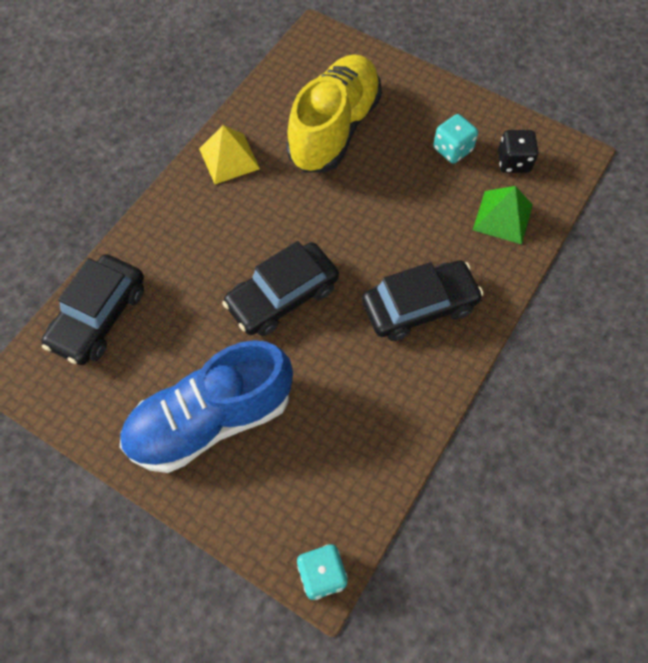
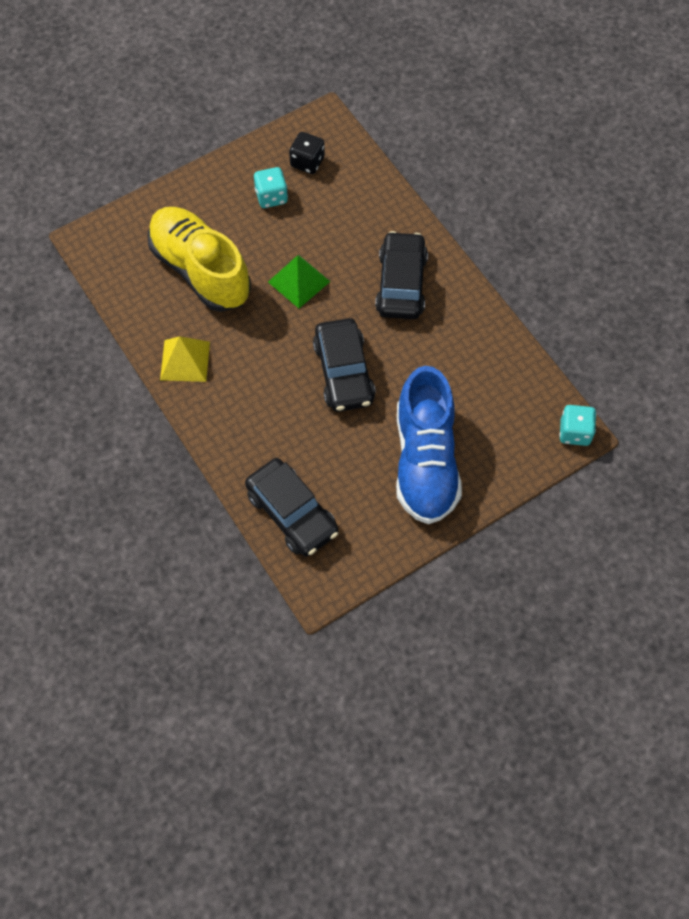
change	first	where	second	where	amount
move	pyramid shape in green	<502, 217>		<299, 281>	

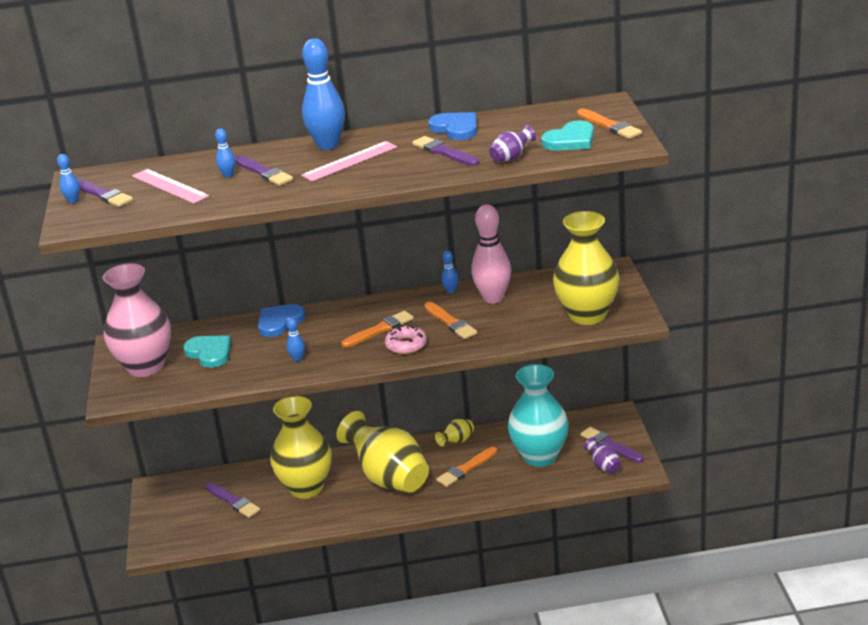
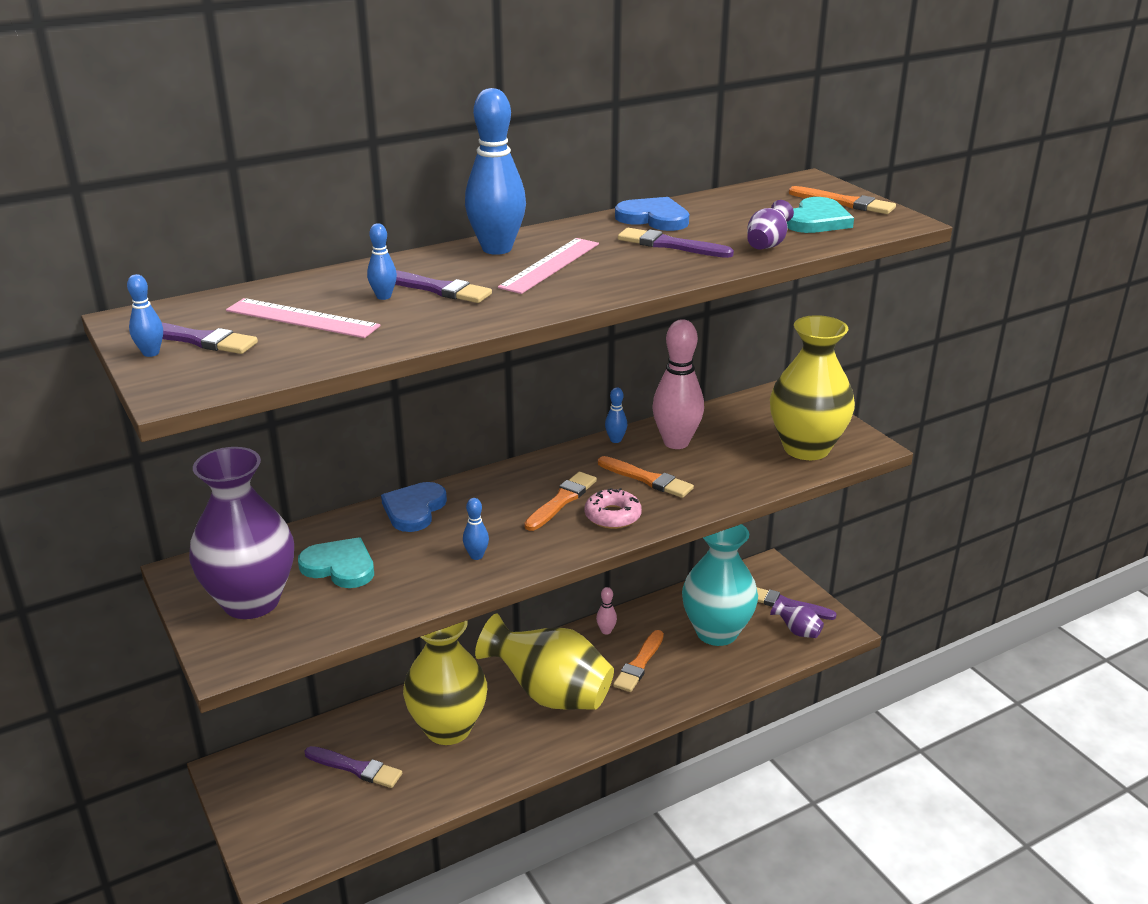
change	first	where	second	where	amount
replace	vase in golden	<457, 441>	skittle in pink	<606, 631>	
recolor	vase in pink	<145, 366>	vase in violet	<251, 601>	

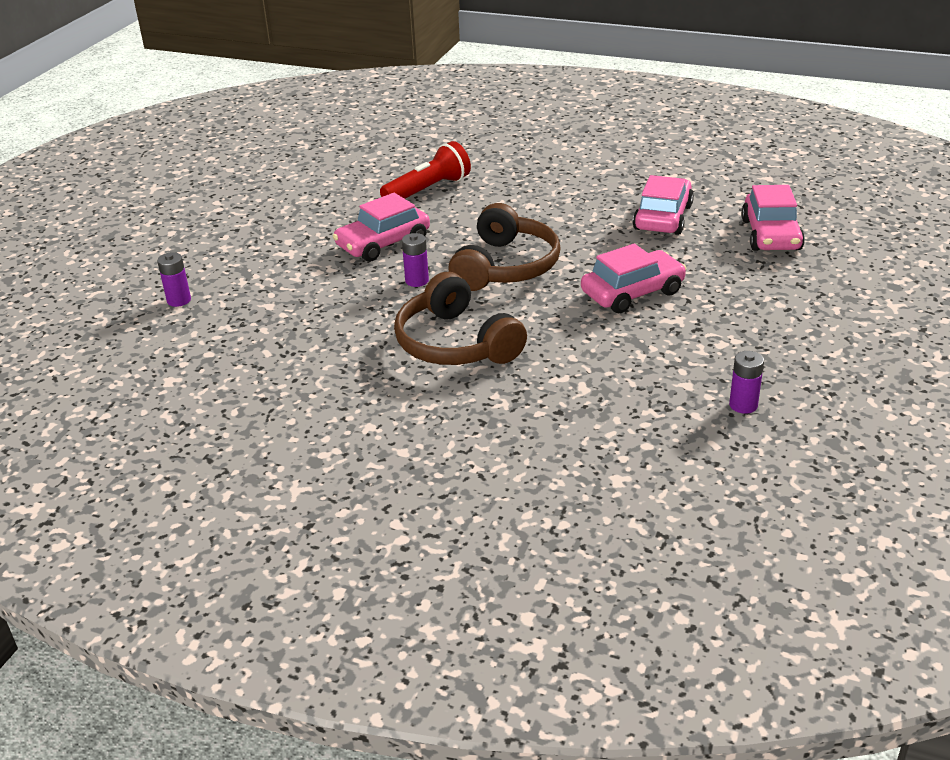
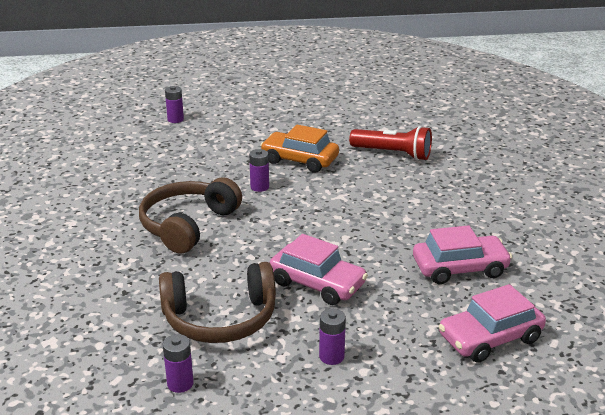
change	first	where	second	where	amount
insert			battery in violet	<331, 356>	
move	headset in russet	<505, 267>		<220, 318>	
recolor	car in pink	<383, 243>	car in orange-coloured	<299, 160>	

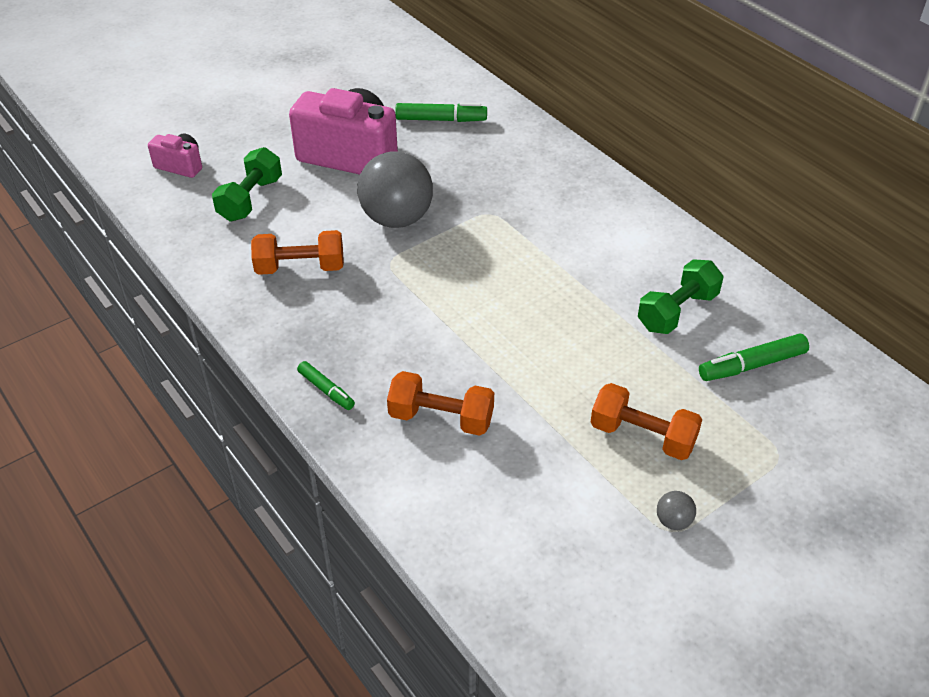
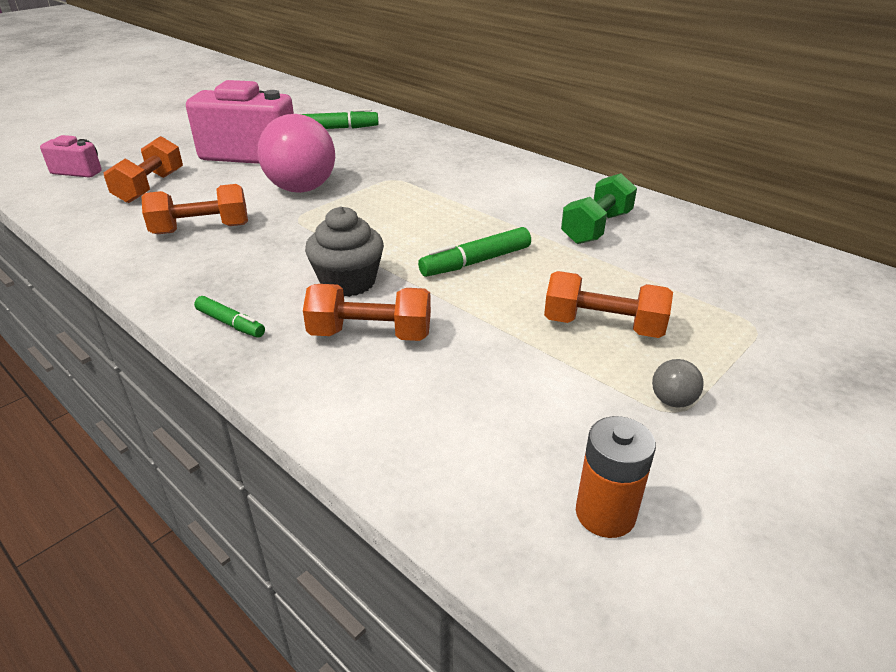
change	first	where	second	where	amount
insert			cupcake in grey	<348, 282>	
insert			battery in orange-coloured	<605, 514>	
move	marker pen in green	<751, 365>		<476, 262>	
recolor	hand weight in green	<250, 199>	hand weight in orange-coloured	<150, 187>	
recolor	sphere in grey	<397, 219>	sphere in pink	<302, 189>	

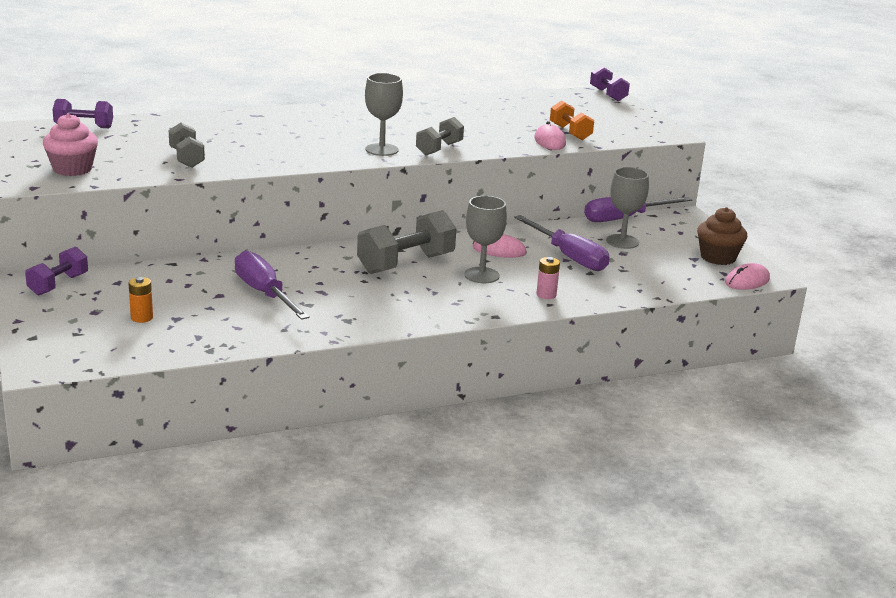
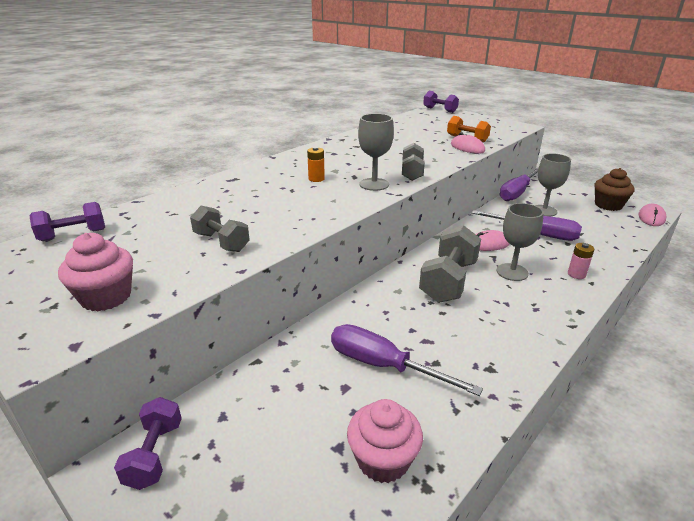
change	first	where	second	where	amount
insert			cupcake in pink	<383, 460>	
move	battery in orange-coloured	<142, 318>		<316, 179>	

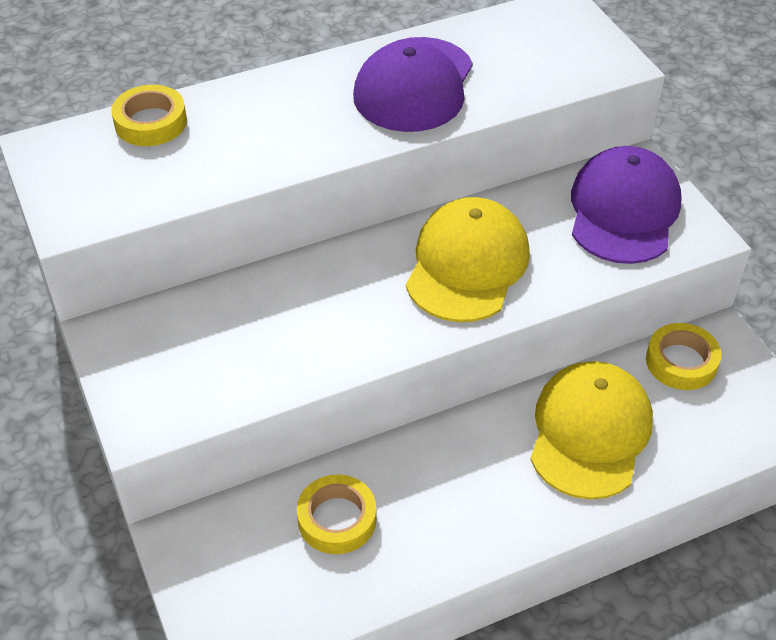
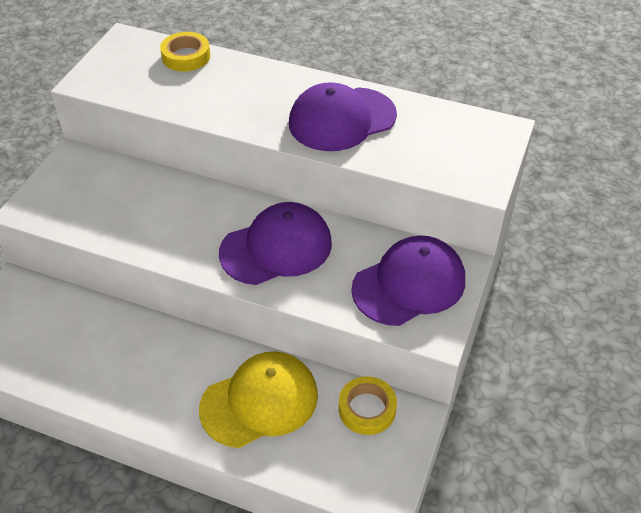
change	first	where	second	where	amount
delete	sticky tape in golden	<337, 519>			
recolor	baseball cap in golden	<467, 265>	baseball cap in violet	<276, 248>	

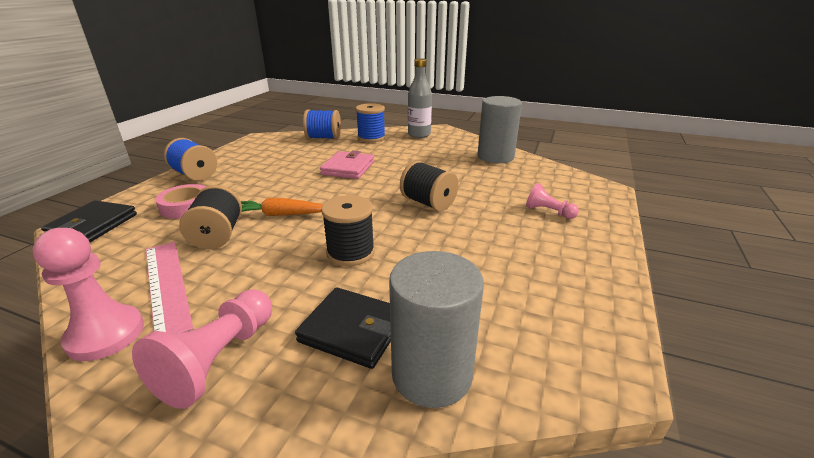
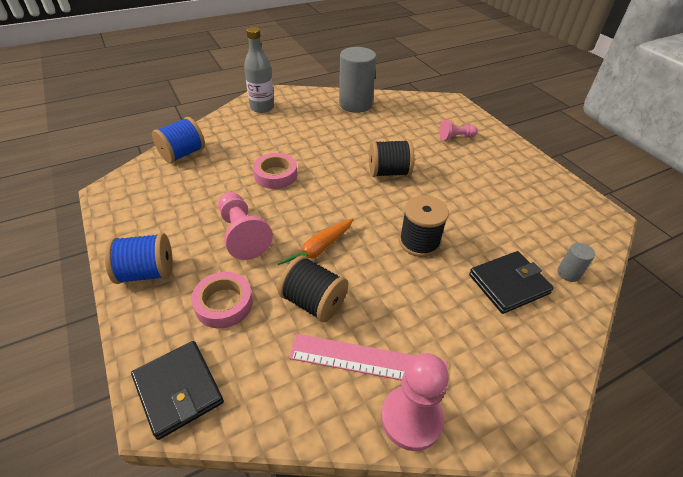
change	first	where	second	where	amount
delete	spool in royal blue	<371, 138>			
move	pawn in pink	<218, 359>		<242, 234>	
replace	wallet in pink	<348, 168>	sticky tape in pink	<275, 175>	
resize	solid cylinder in grey	<432, 374>		<568, 273>	x0.44

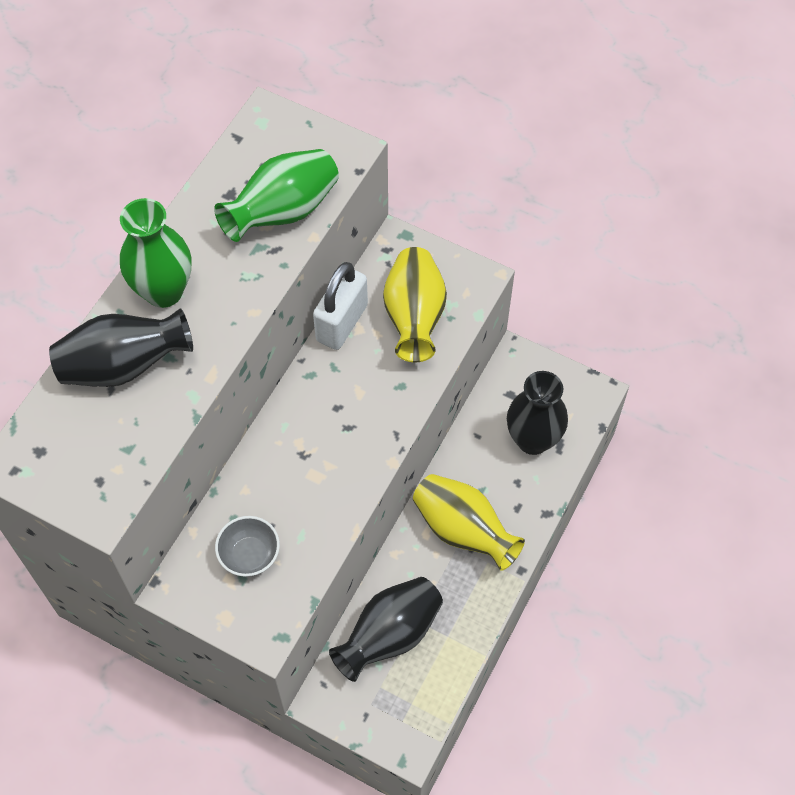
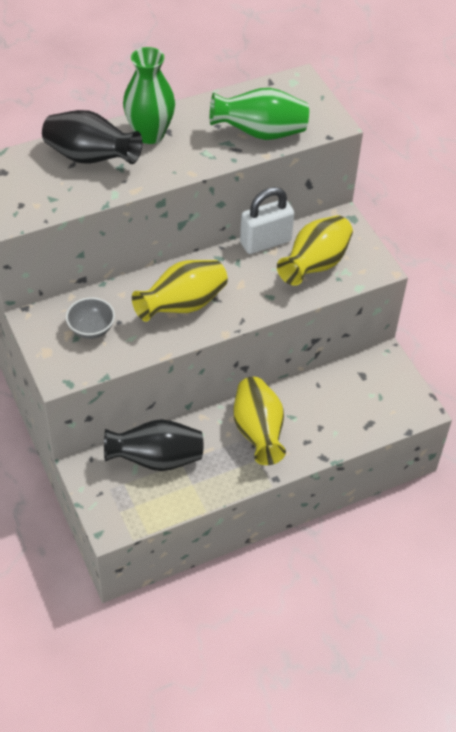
change	first	where	second	where	amount
delete	vase in ebony	<533, 440>			
insert			vase in golden	<183, 305>	

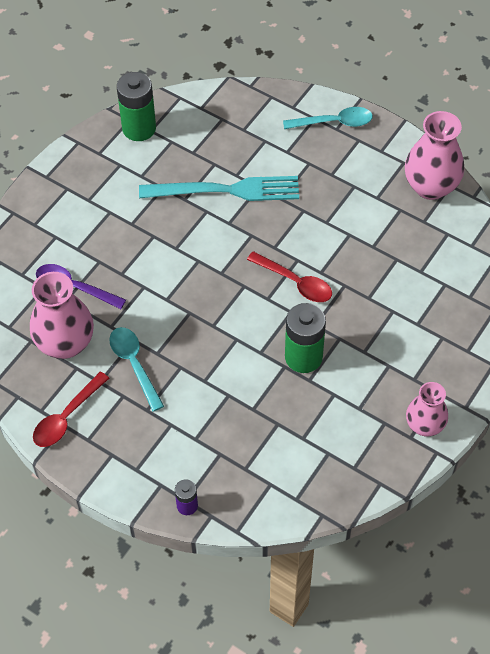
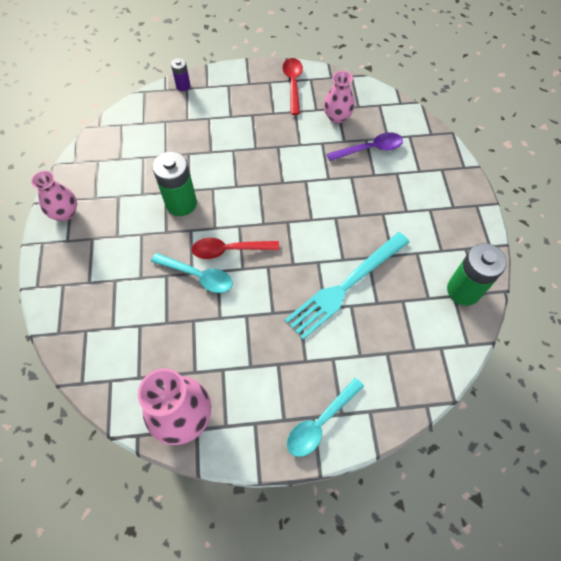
change	first	where	second	where	amount
move	teaspoon in turquoise	<134, 365>		<198, 276>	
resize	vase in pink	<65, 343>		<337, 117>	x0.64

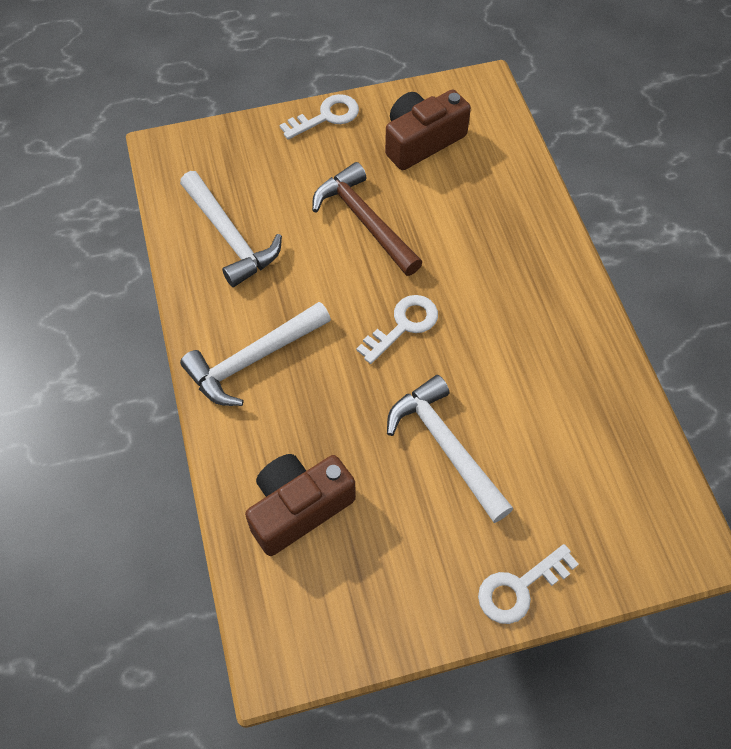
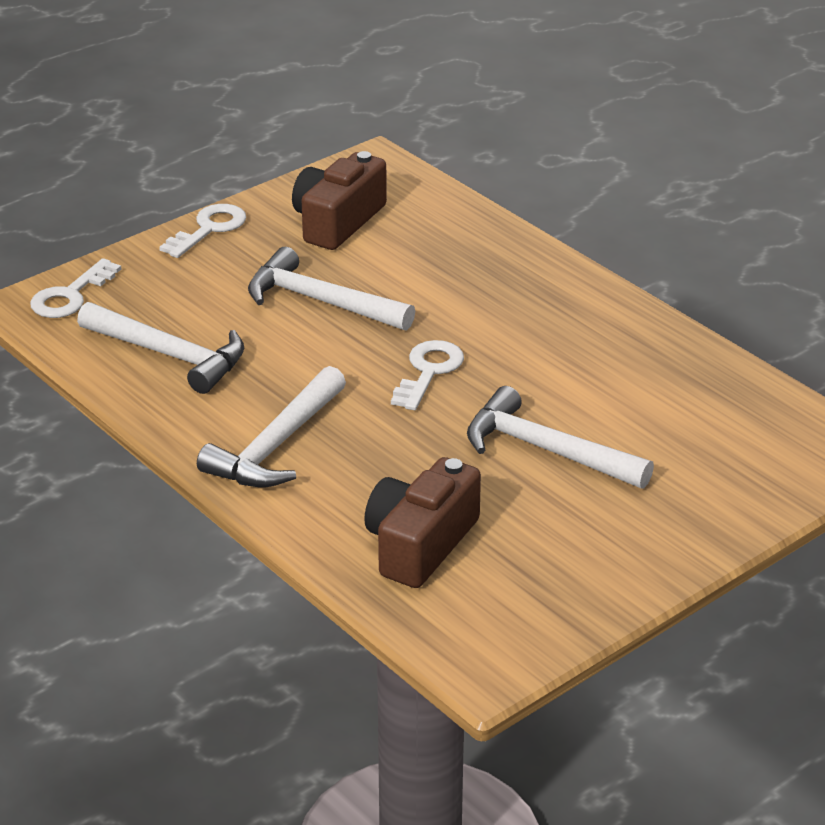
change	first	where	second	where	amount
move	door key in snow-white	<520, 587>		<71, 295>	
recolor	claw hammer in russet	<364, 221>	claw hammer in snow-white	<320, 301>	

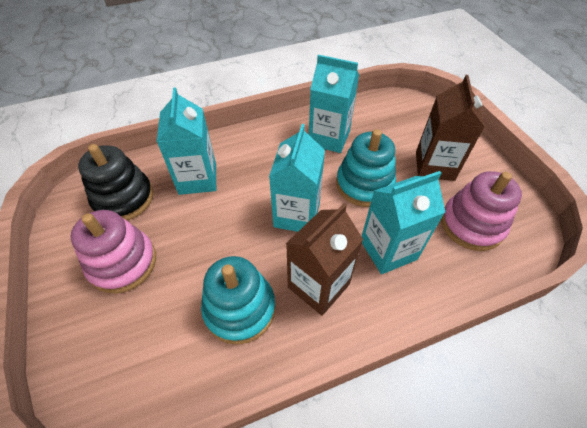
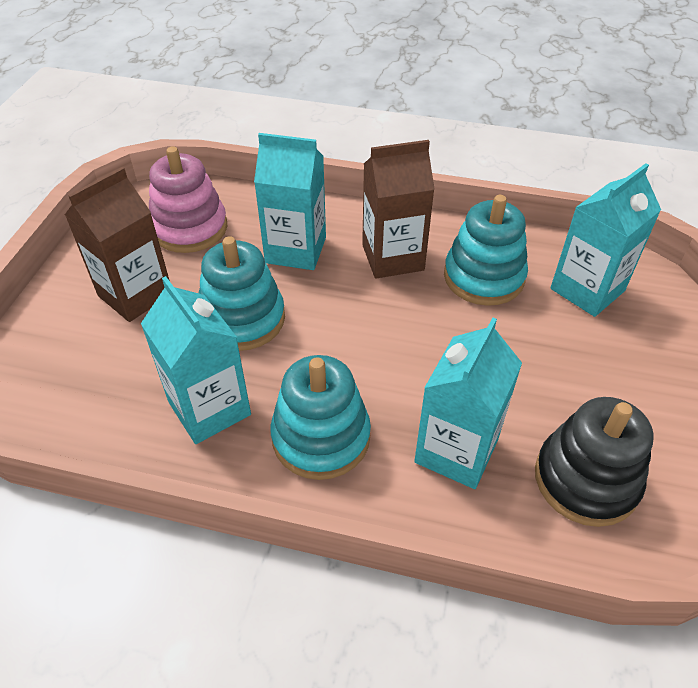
change	first	where	second	where	amount
delete	stacking rings in pink	<123, 263>			
insert			stacking rings in turquoise	<321, 437>	
move	carton in turquoise	<297, 215>		<587, 290>	

